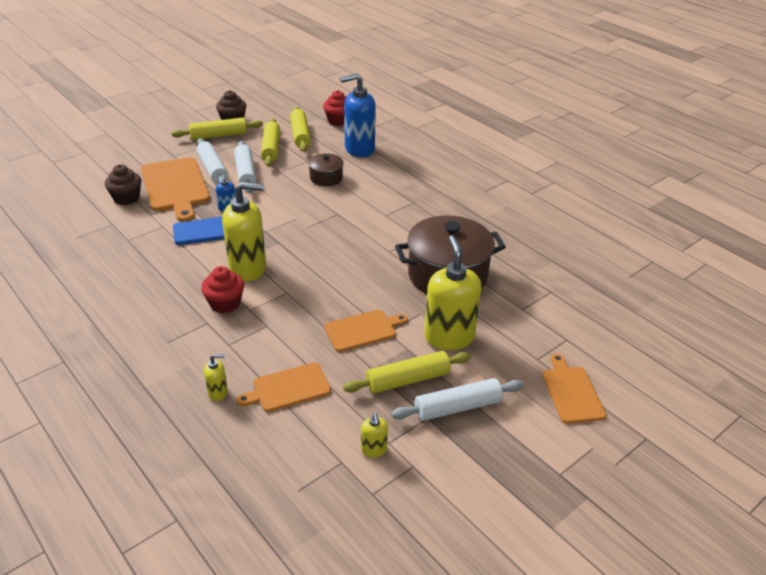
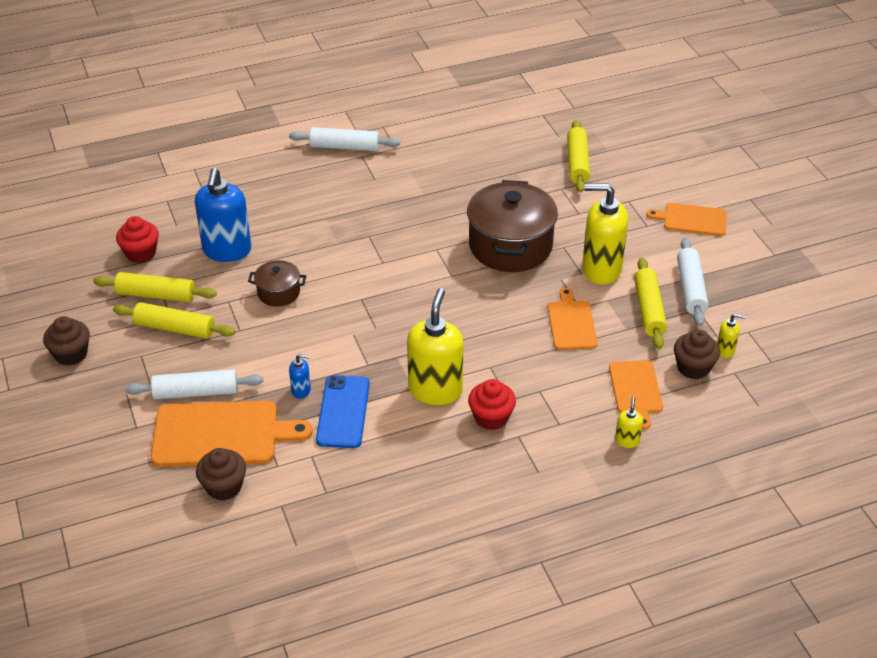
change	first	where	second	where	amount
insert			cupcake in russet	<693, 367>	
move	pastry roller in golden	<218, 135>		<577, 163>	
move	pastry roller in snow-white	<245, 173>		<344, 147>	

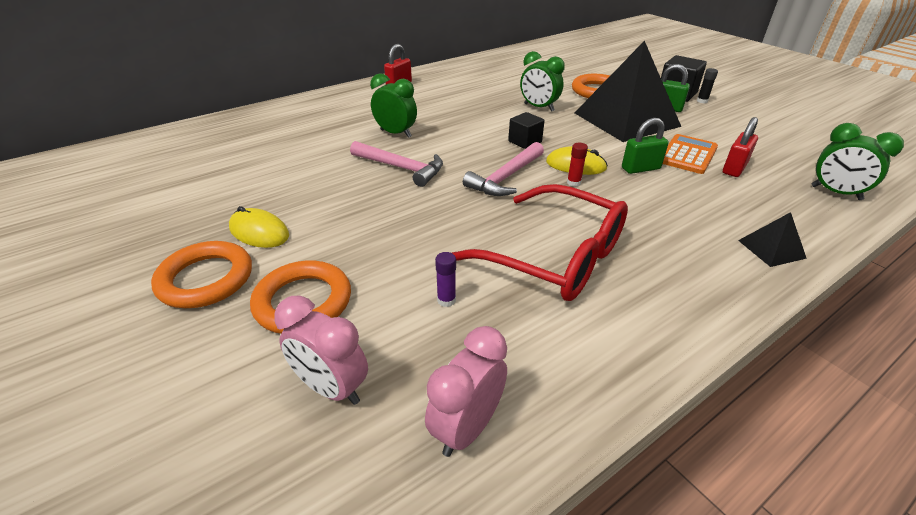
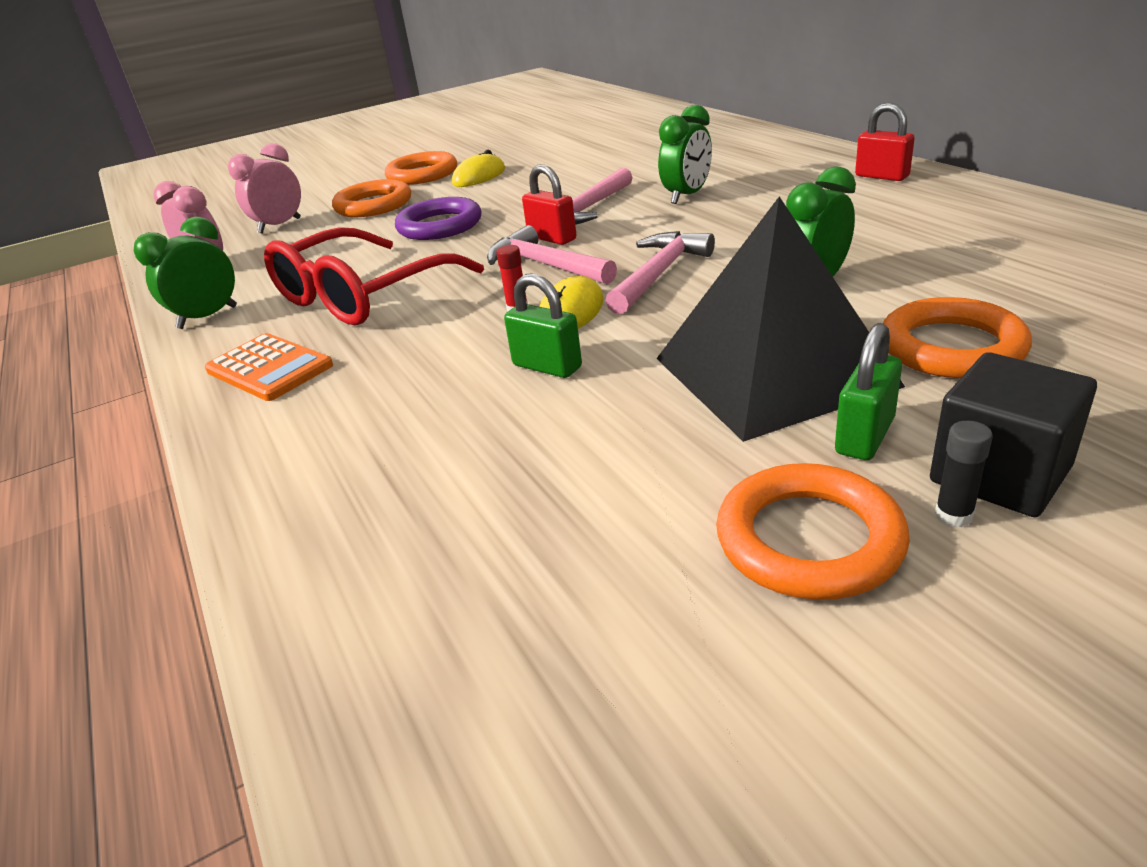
change	first	where	second	where	amount
delete	glue in violet	<446, 300>			
delete	pyramid shape in ebony	<771, 249>			
insert			torus in violet	<440, 226>	
insert			torus in orange-coloured	<809, 540>	
move	adding machine in orange-coloured	<688, 155>		<269, 368>	
move	padlock in crimson	<734, 168>		<552, 238>	
move	bedside clock in green	<835, 193>		<208, 317>	
replace	cube in ebony	<525, 142>	claw hammer in pink	<658, 274>	
rotate	padlock in green	<640, 168>		<547, 366>	45 degrees counterclockwise

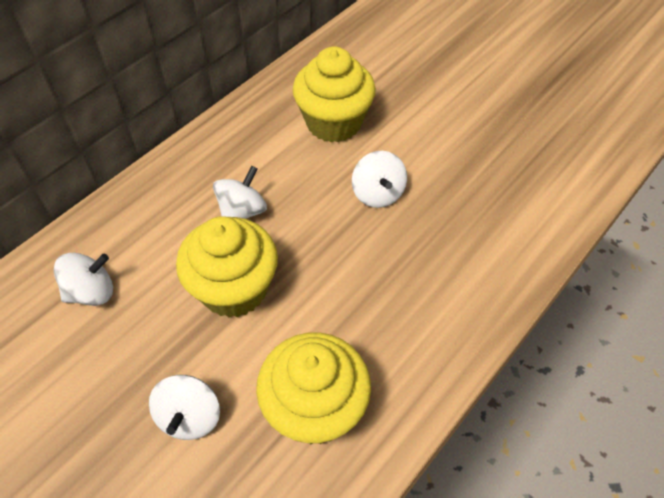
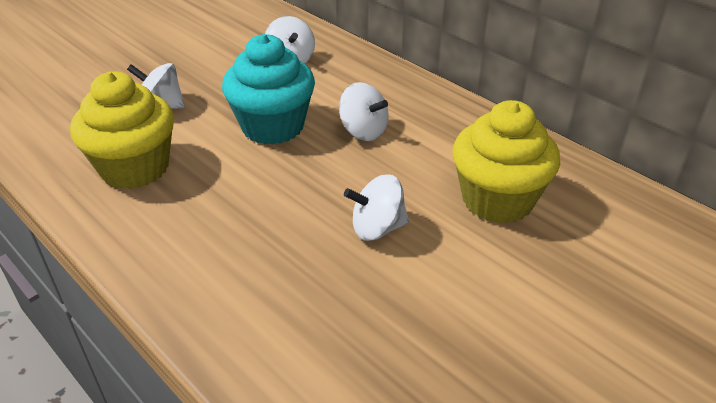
change	first	where	second	where	amount
recolor	cupcake in golden	<234, 289>	cupcake in turquoise	<273, 126>	

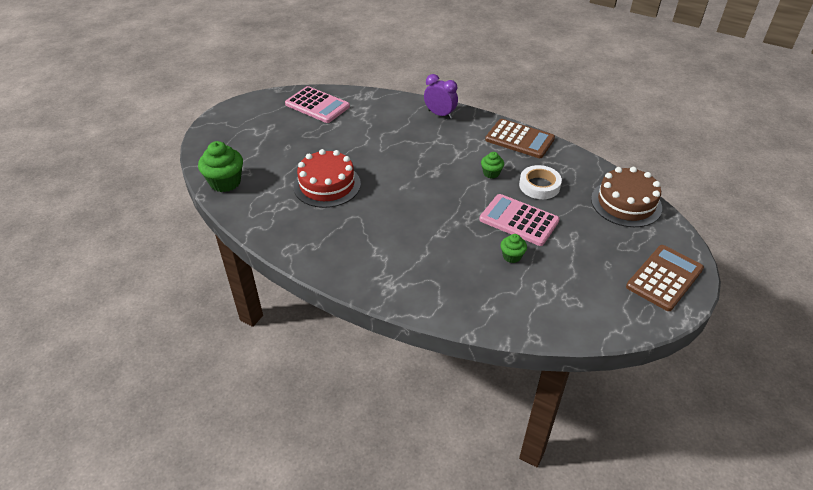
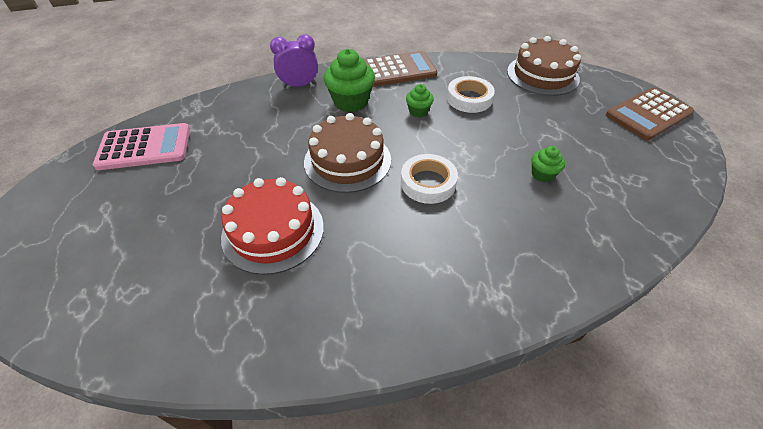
change	first	where	second	where	amount
delete	adding machine in pink	<519, 220>			
insert			cake in russet	<347, 160>	
insert			sticky tape in snow-white	<428, 183>	
move	cupcake in green	<225, 182>		<351, 102>	
rotate	adding machine in russet	<664, 278>		<648, 114>	120 degrees counterclockwise

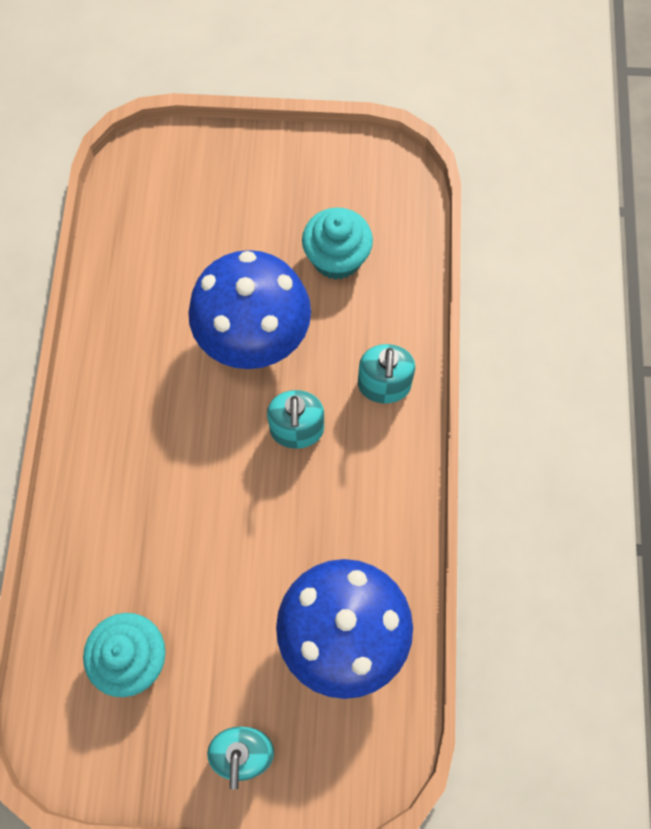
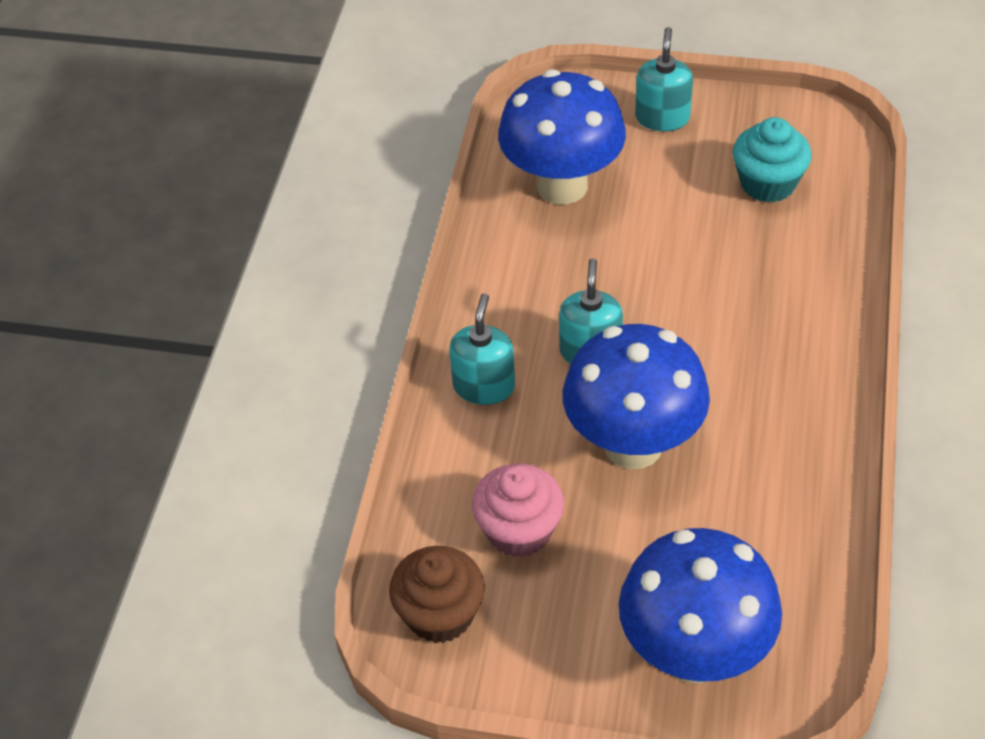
change	first	where	second	where	amount
insert			cupcake in russet	<440, 614>	
insert			mushroom in royal blue	<694, 654>	
recolor	cupcake in turquoise	<336, 258>	cupcake in pink	<519, 530>	

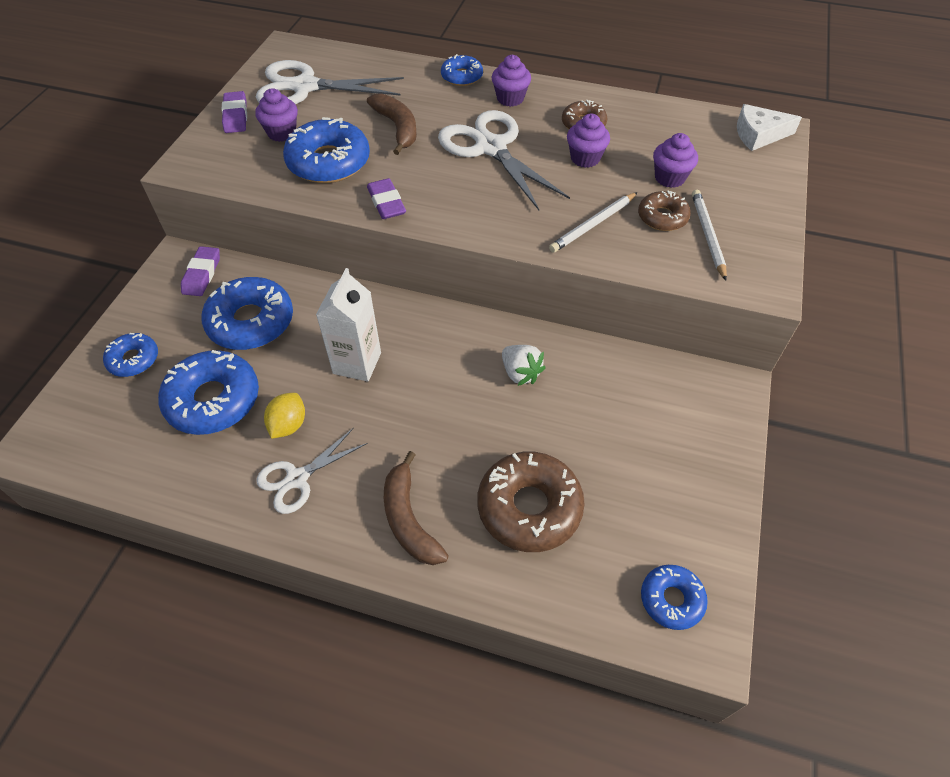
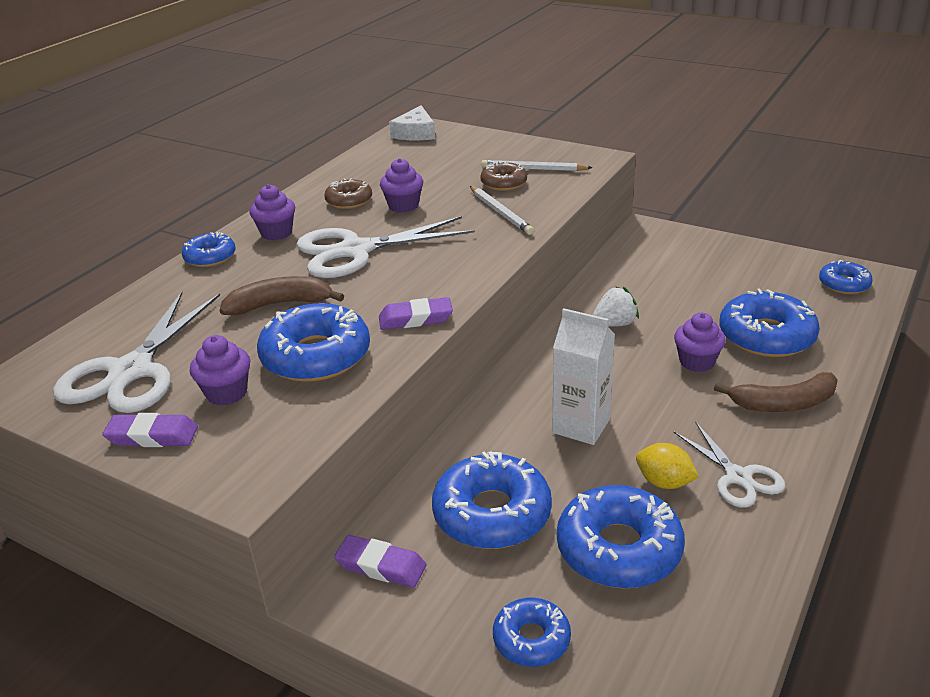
change	first	where	second	where	amount
move	cupcake in violet	<669, 178>		<696, 362>	
recolor	glazed donut in russet	<529, 507>	glazed donut in royal blue	<766, 336>	

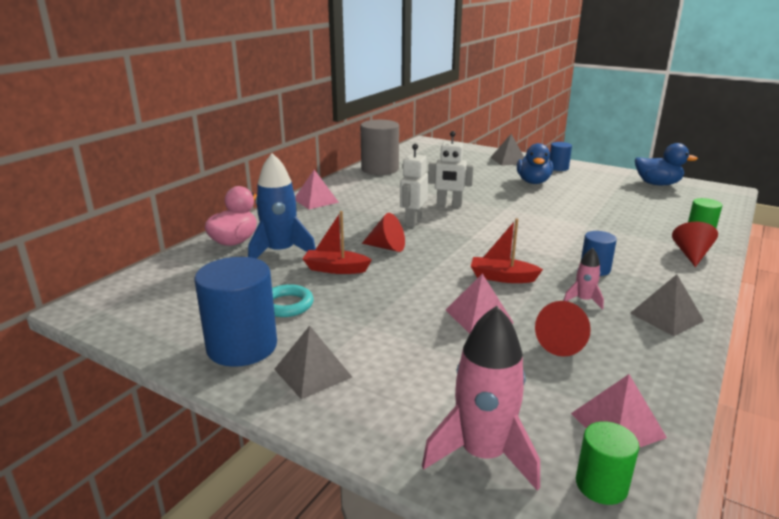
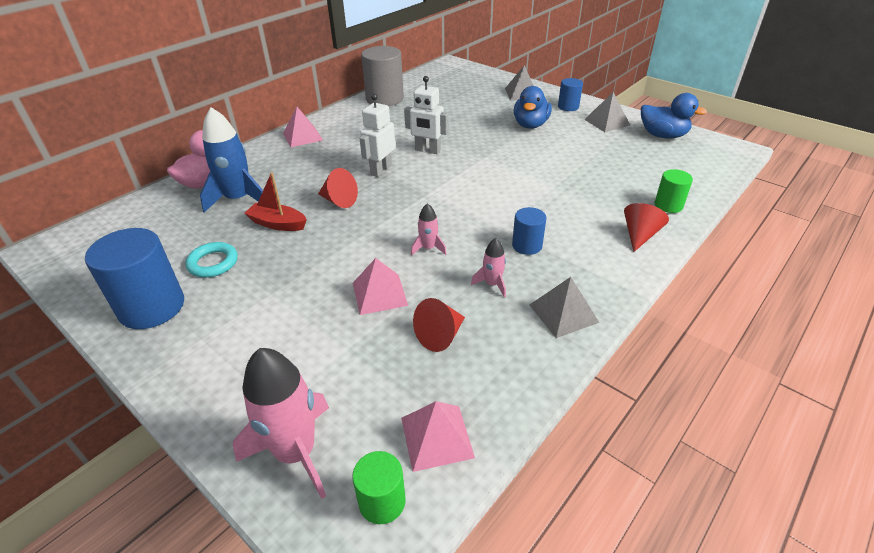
change	first	where	second	where	amount
move	pyramid shape in grey	<312, 373>		<607, 122>	
replace	sailboat in crimson	<502, 277>	spaceship in pink	<428, 248>	

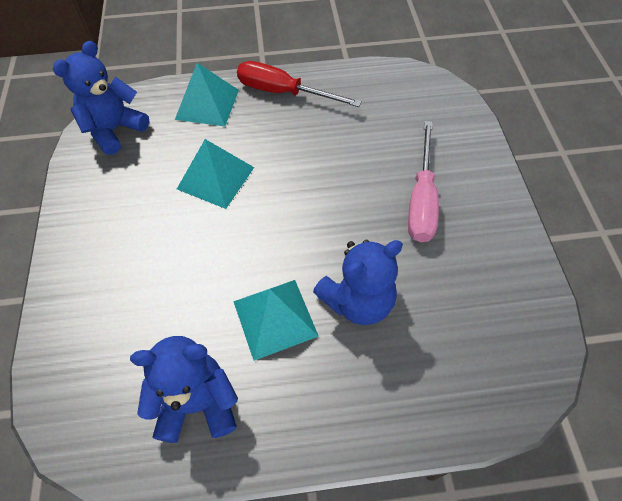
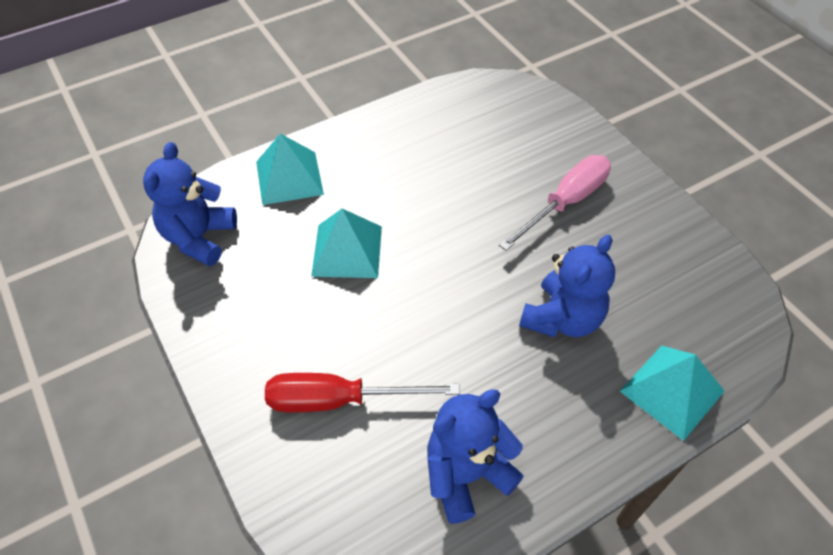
change	first	where	second	where	amount
move	pyramid shape in turquoise	<275, 318>		<672, 391>	
move	screwdriver in crimson	<284, 92>		<339, 400>	
rotate	screwdriver in pink	<421, 199>		<565, 203>	120 degrees counterclockwise

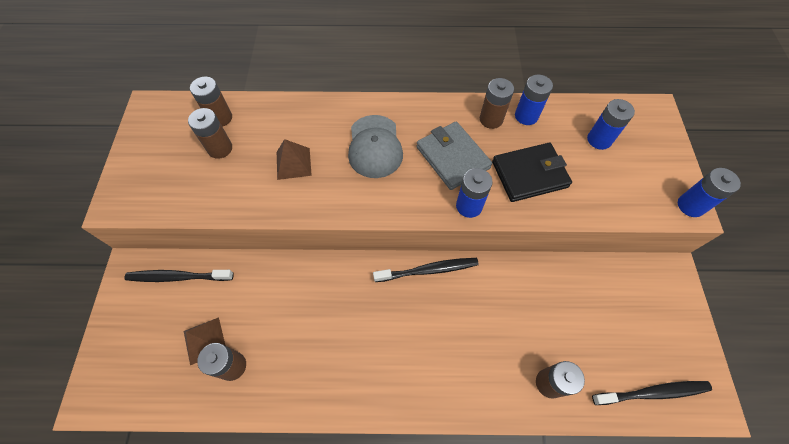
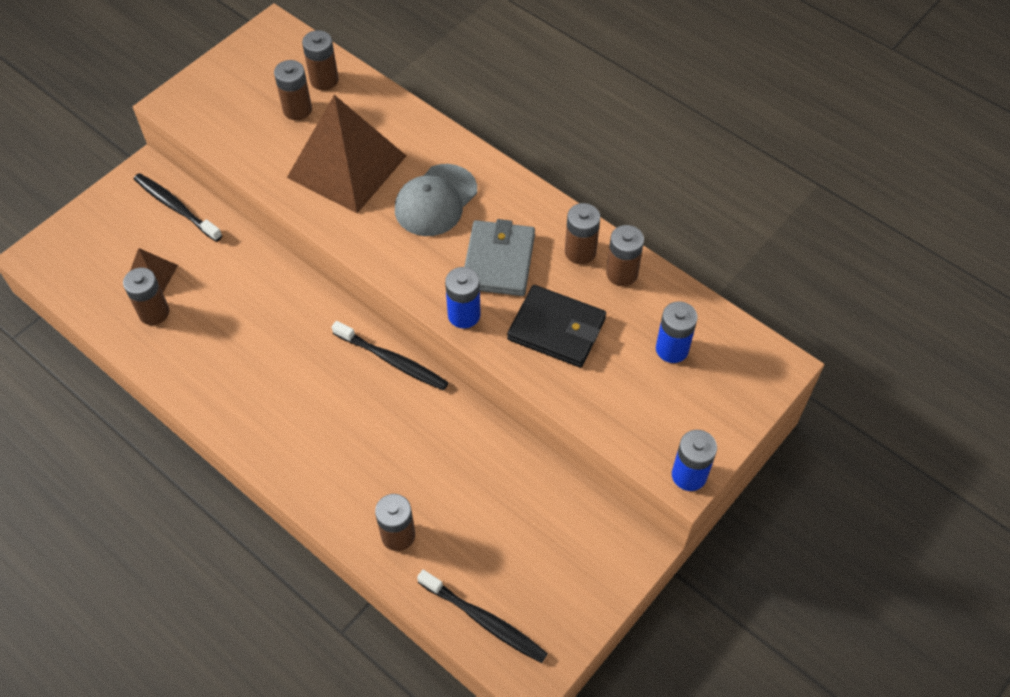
change	first	where	second	where	amount
recolor	battery in royal blue	<526, 116>	battery in russet	<622, 273>	
resize	pyramid shape in russet	<293, 163>		<347, 166>	x2.14

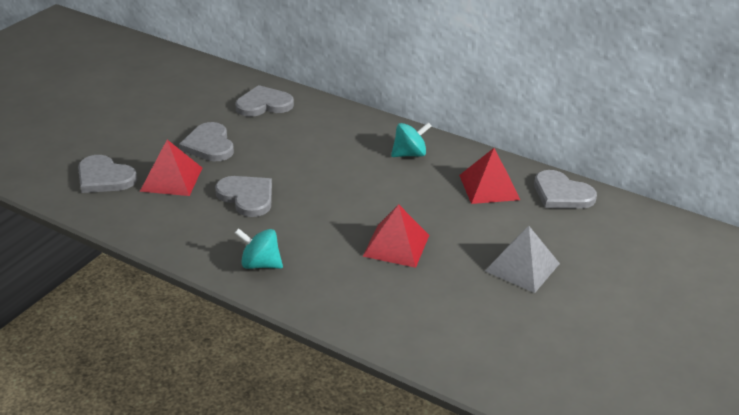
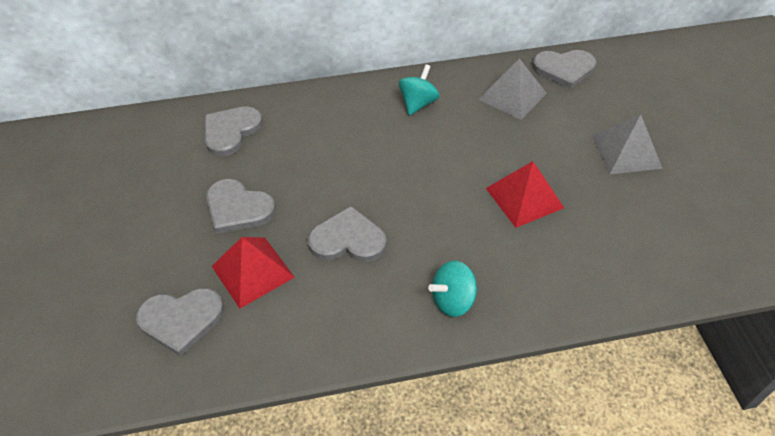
change	first	where	second	where	amount
recolor	pyramid shape in crimson	<489, 187>	pyramid shape in grey	<512, 96>	

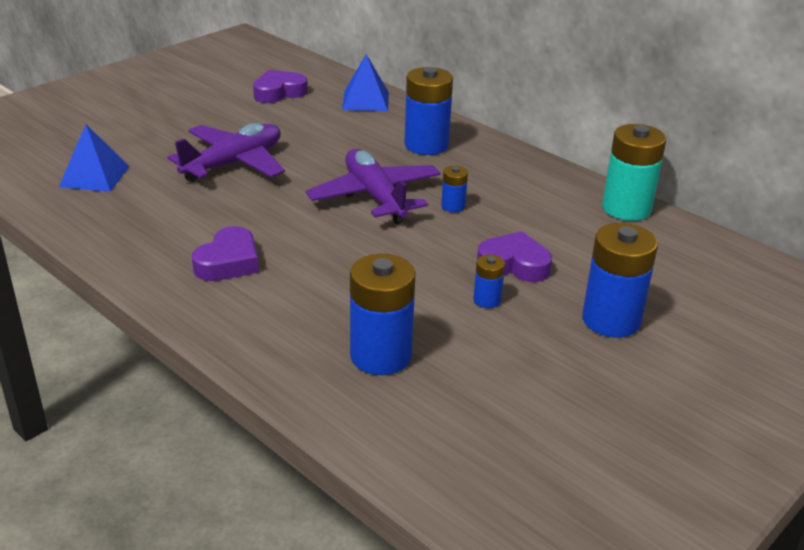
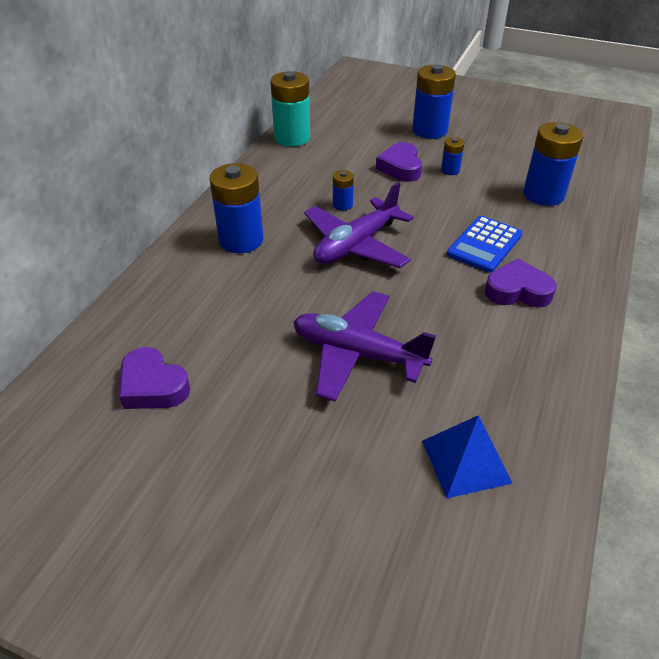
change	first	where	second	where	amount
delete	pyramid shape in royal blue	<365, 100>			
insert			adding machine in royal blue	<484, 244>	

